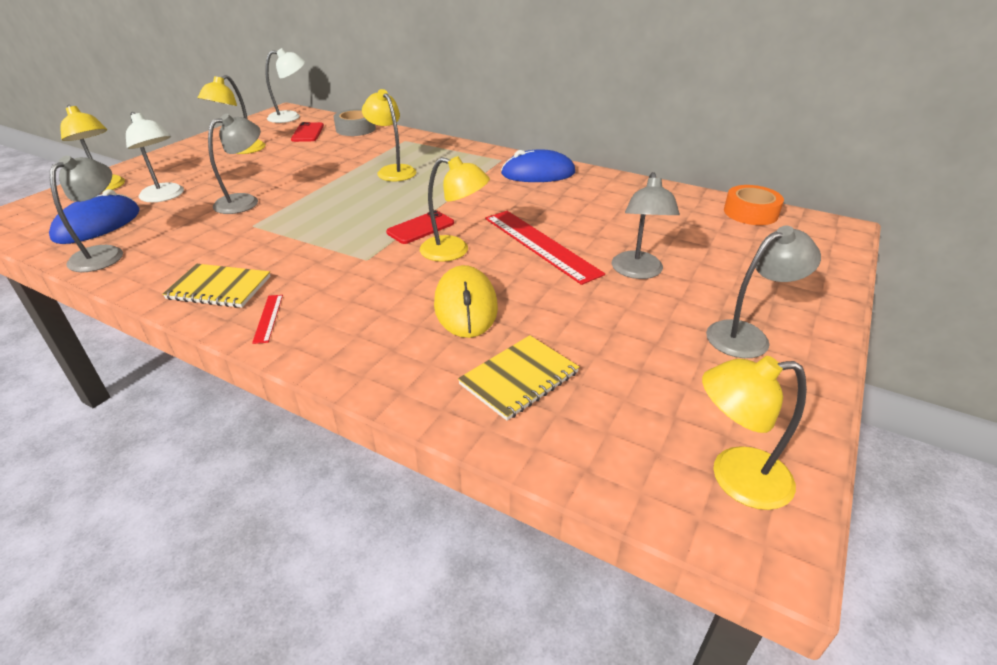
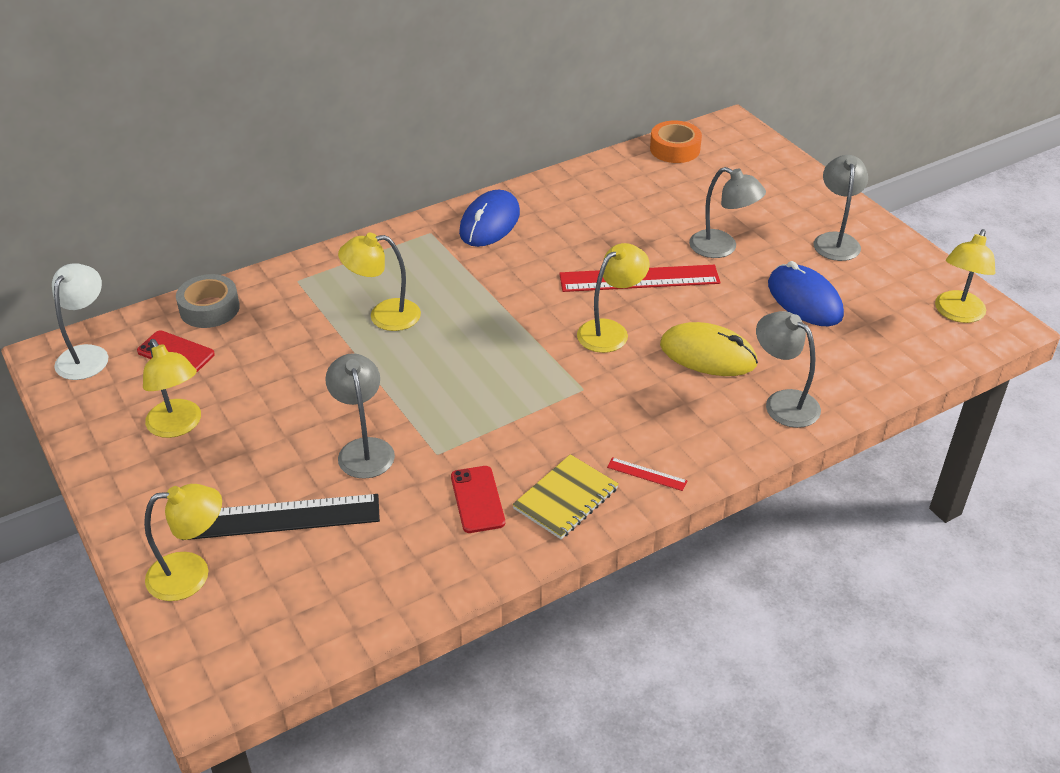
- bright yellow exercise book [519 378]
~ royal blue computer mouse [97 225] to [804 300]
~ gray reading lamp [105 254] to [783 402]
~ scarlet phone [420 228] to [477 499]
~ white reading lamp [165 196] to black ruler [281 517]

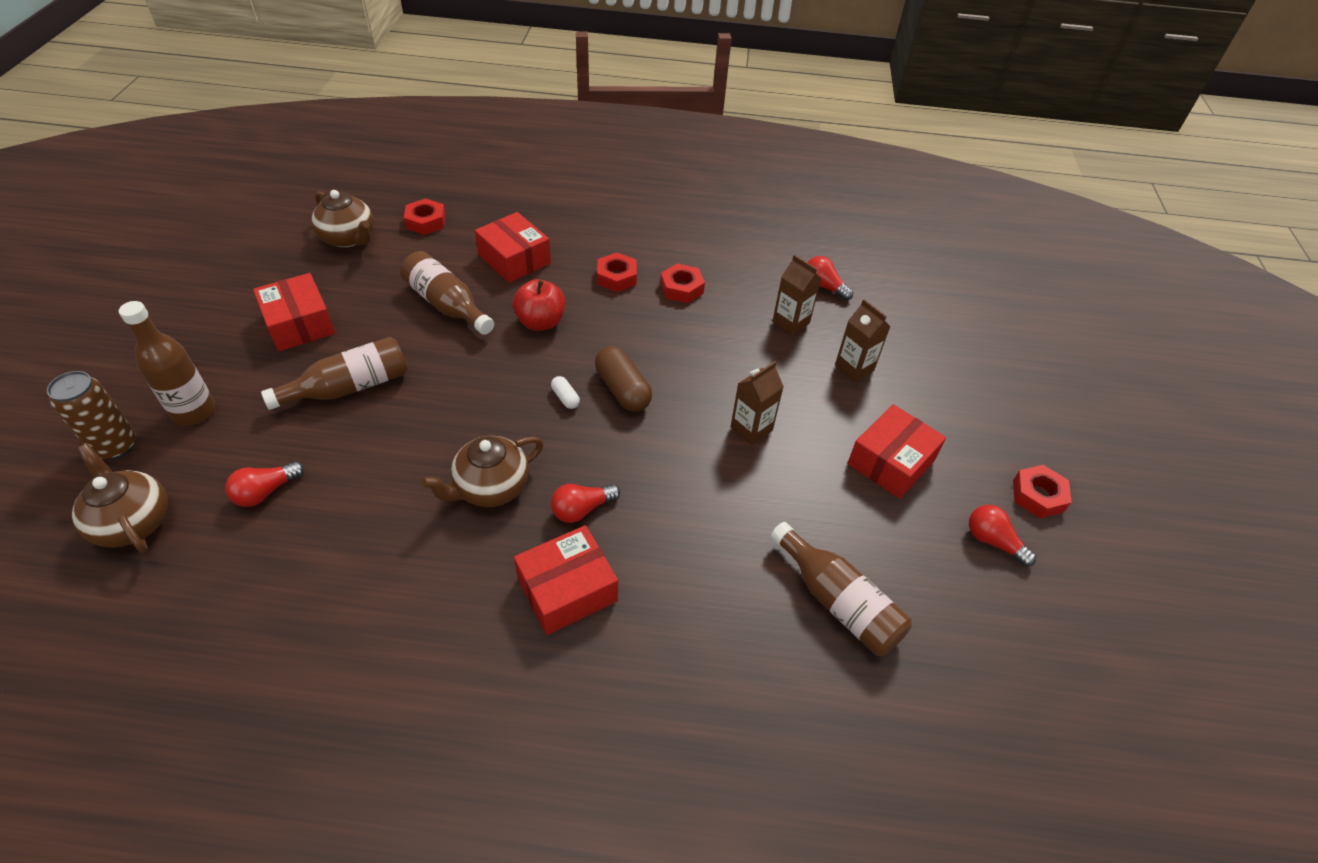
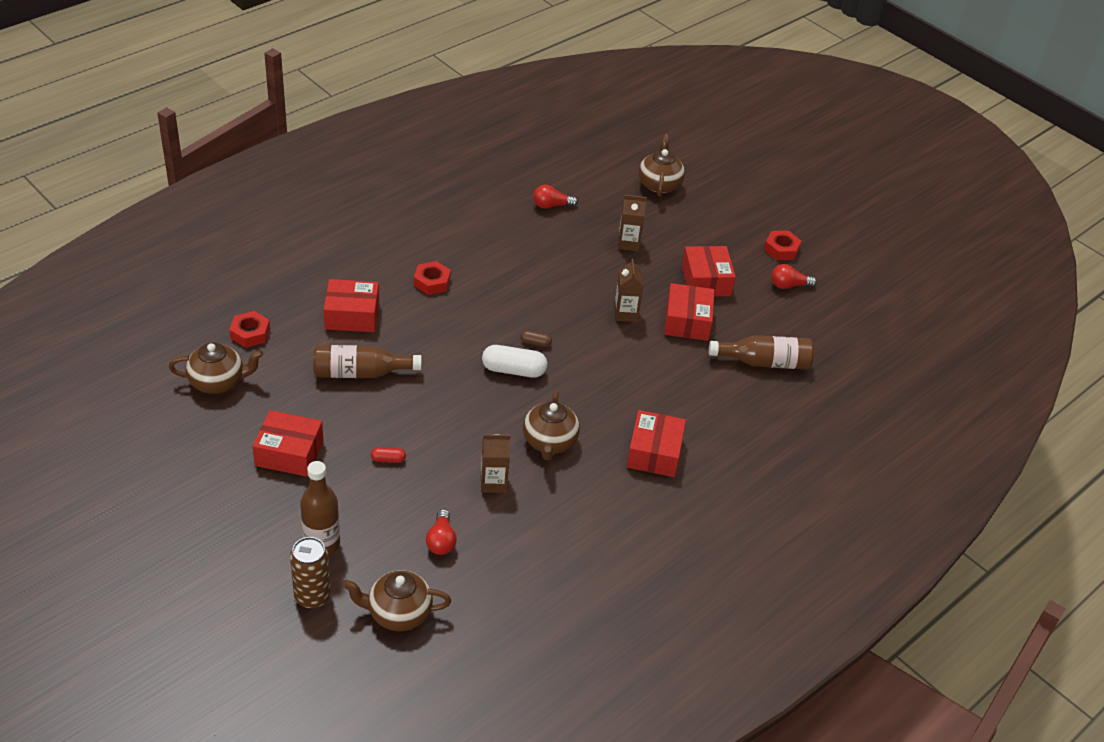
- scarlet apple [541 322]
- scarlet light bulb [582 509]
- scarlet nut [681 288]
+ dark brown china teapot [659 184]
+ scarlet parcel [687 321]
~ dark brown milk carton [791 322] to [493 483]
~ dark brown drink bottle [349 387] to scarlet capsule [388 459]
~ white capsule [565 398] = [514 370] x2.01
~ dark brown capsule [622 389] = [535 343] x0.50

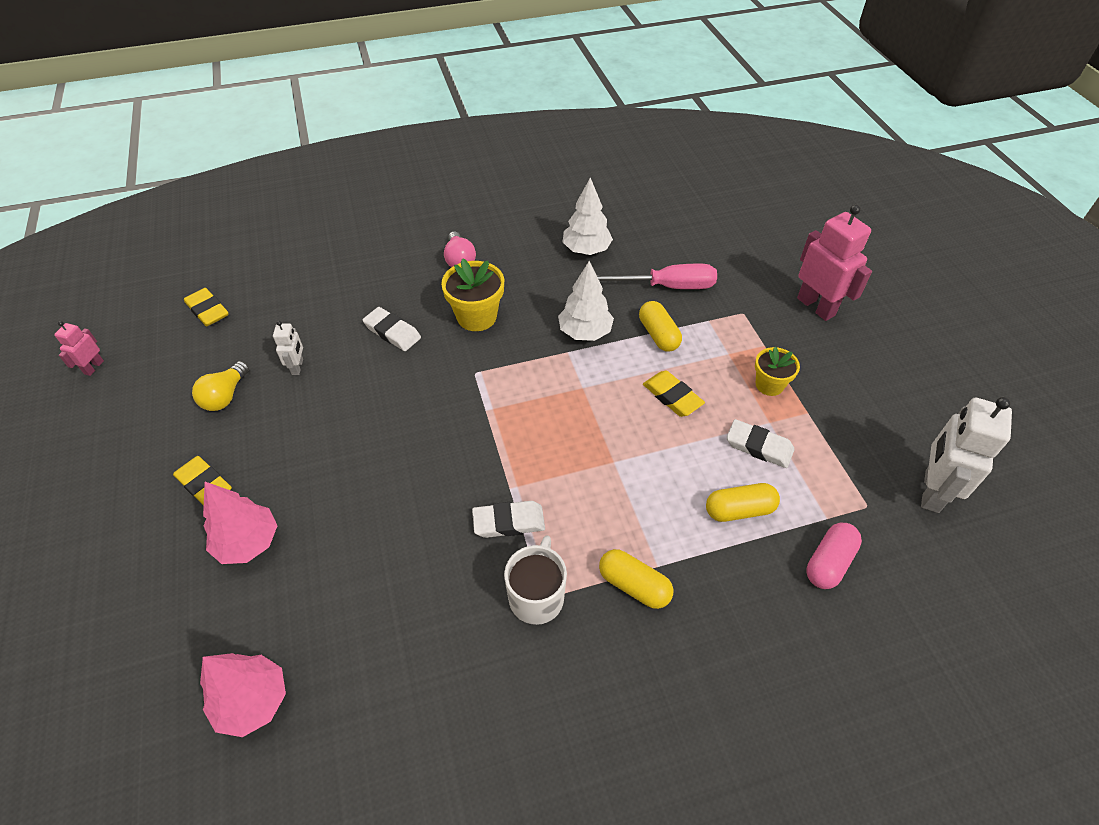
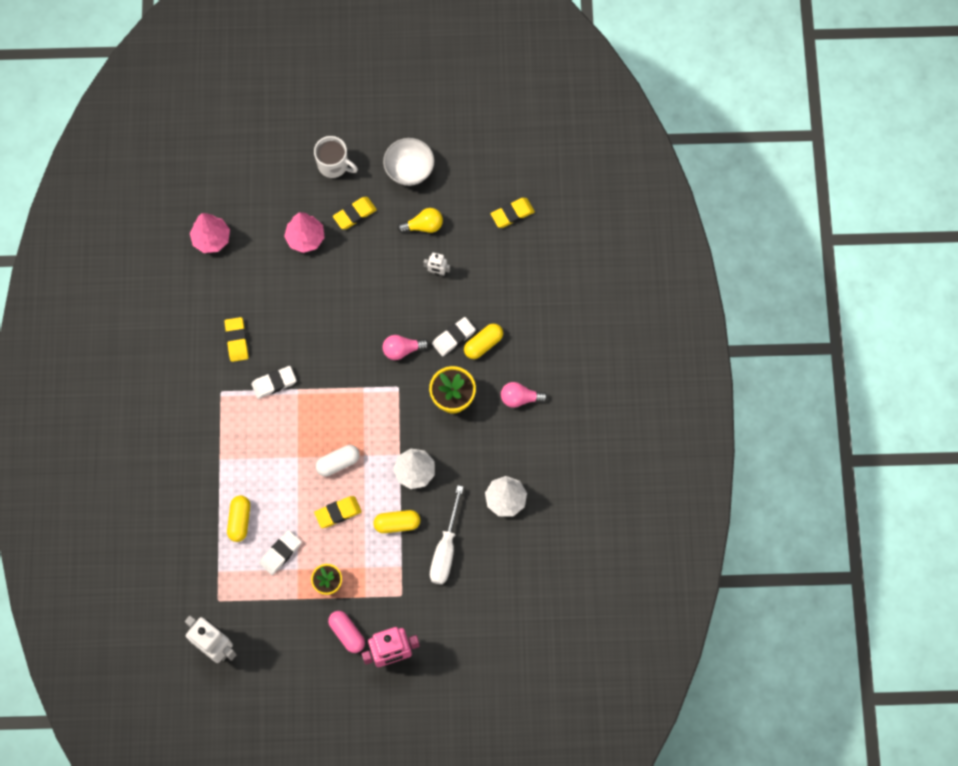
- rose-pink robot [93 367]
+ bright yellow gum eraser [236 340]
+ white capsule [338 463]
+ rose-pink light bulb [402 350]
+ white serving bowl [409 170]
~ white mug [537 596] to [334 165]
~ bright yellow capsule [634 585] to [483 344]
~ rose-pink capsule [829 562] to [347 633]
~ rose-pink flat screwdriver [667 286] to white flat screwdriver [445 549]
~ bright yellow light bulb [225 396] = [423 226] 135 degrees clockwise
~ white gum eraser [508 522] = [274 383] 60 degrees clockwise

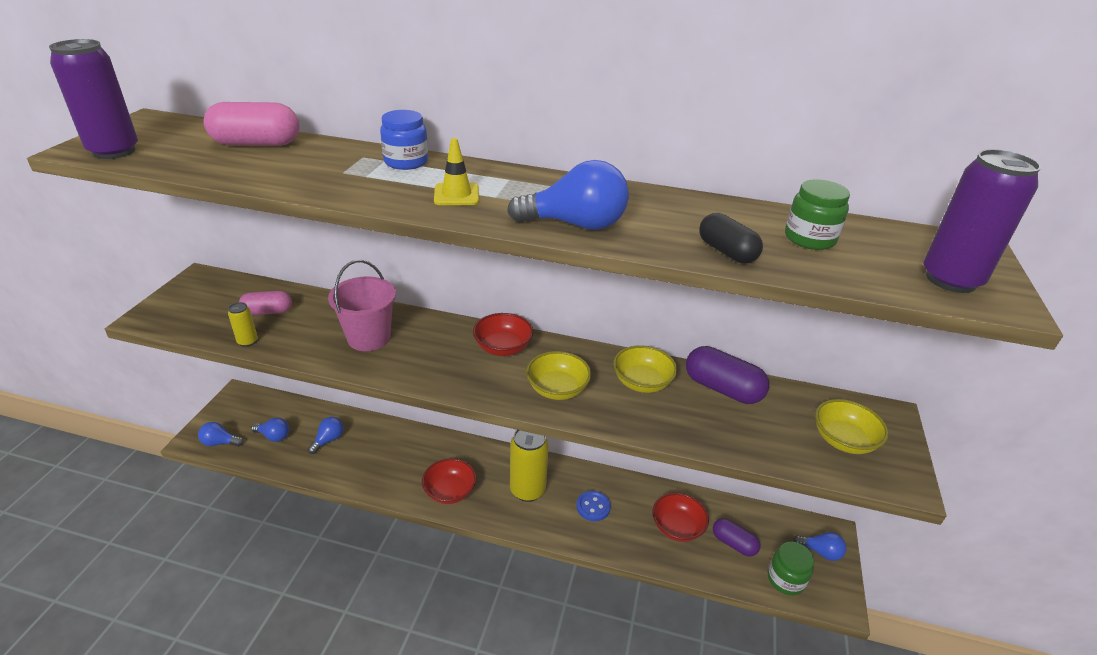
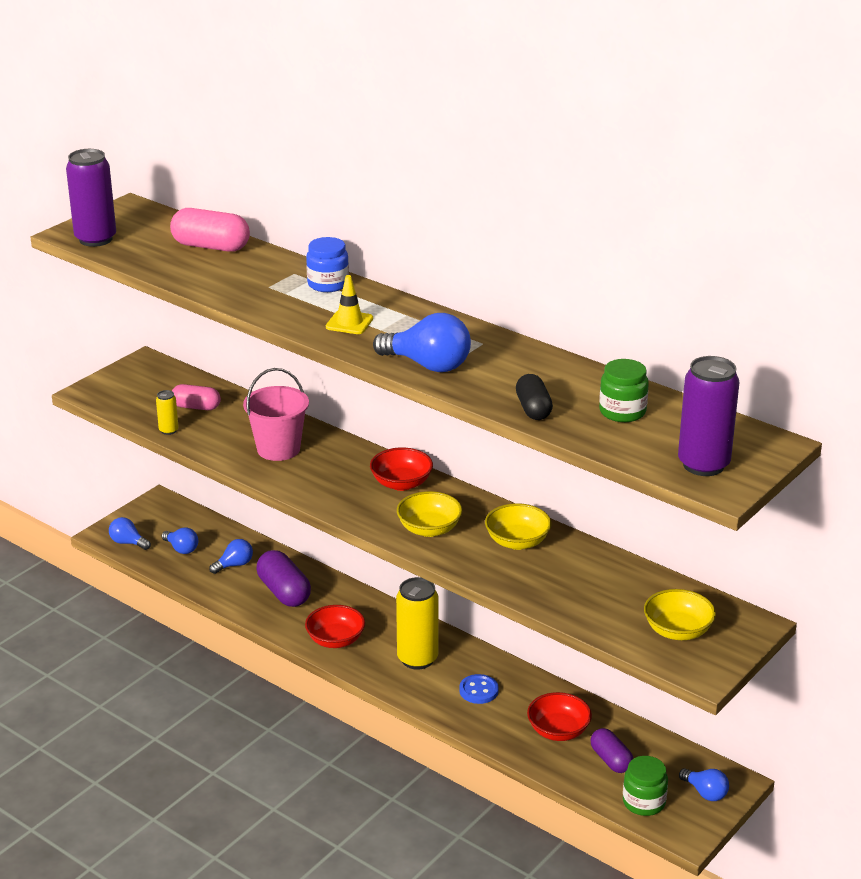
~ purple capsule [722 389] to [284 592]

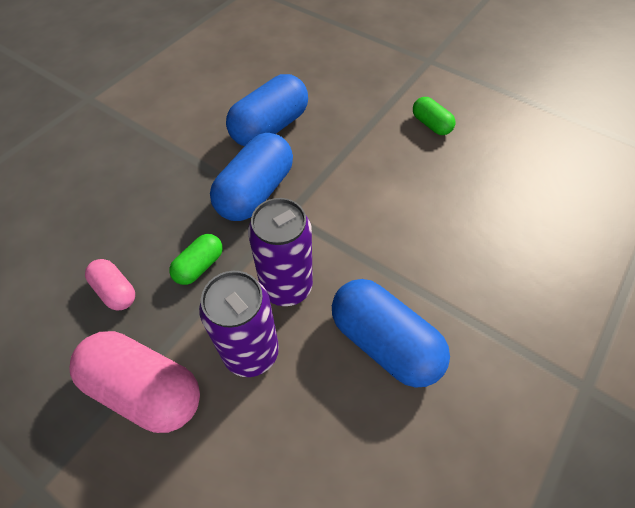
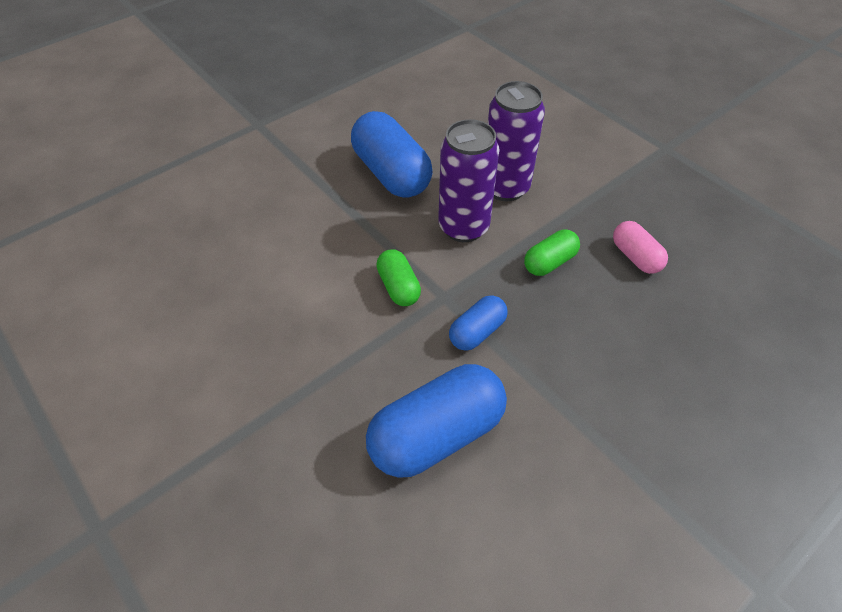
- rose-pink capsule [145 389]
~ green capsule [431 124] to [398 287]
~ royal blue capsule [255 192] = [477 332] x0.53

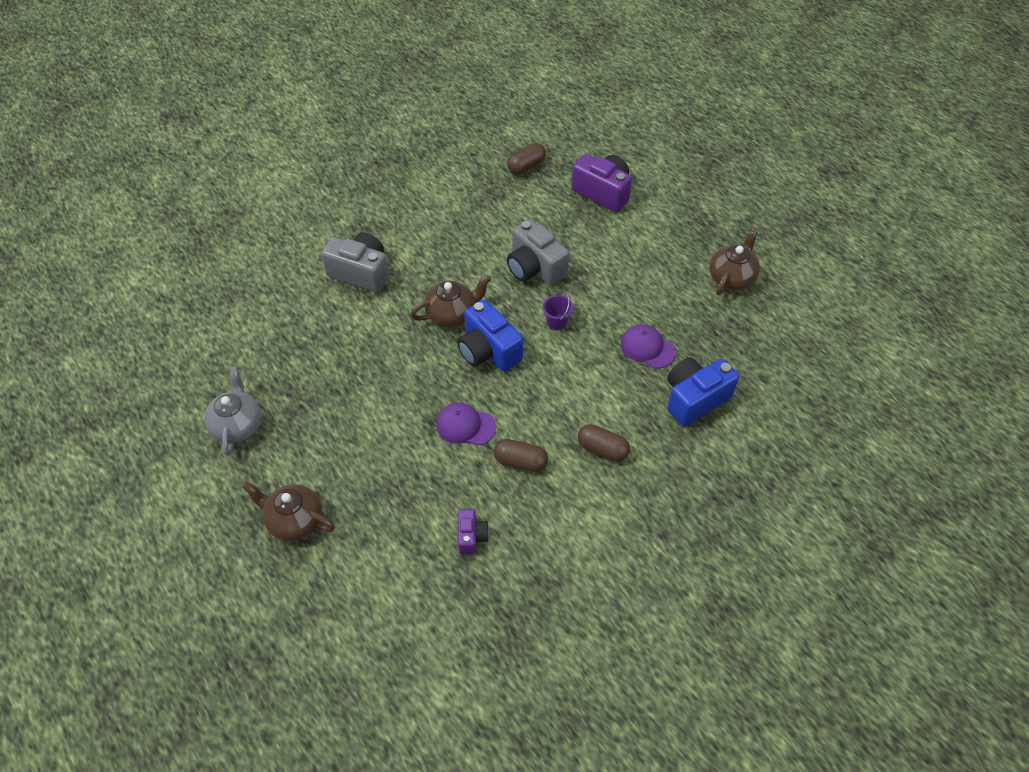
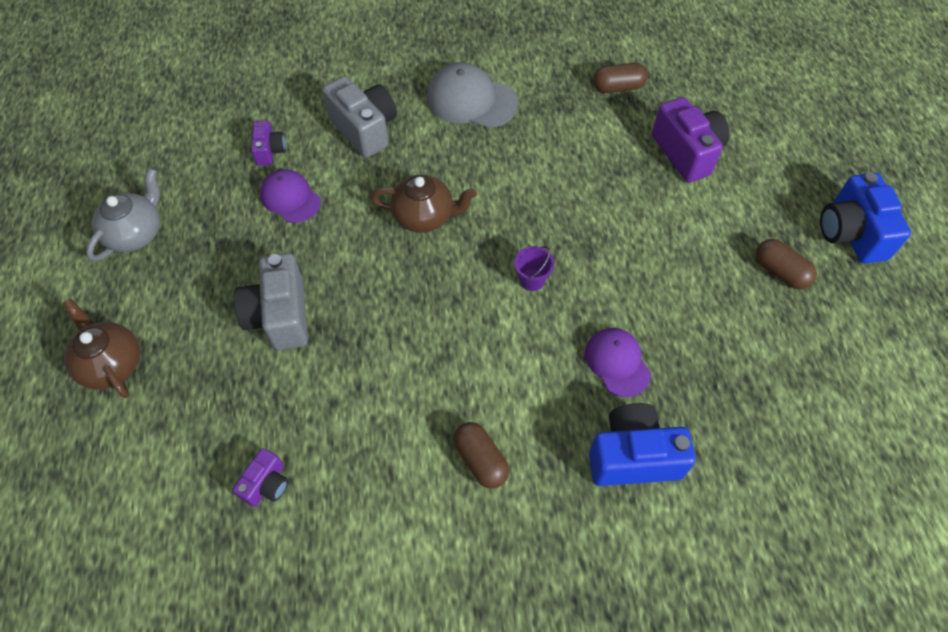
- dark brown china teapot [731 278]
+ purple compact camera [270 151]
+ gray cap [471 100]
~ purple cap [465 426] to [290 198]
~ royal blue compact camera [488 350] to [851 233]
~ dark brown capsule [520 461] to [780 272]
~ gray compact camera [535 268] to [280 316]

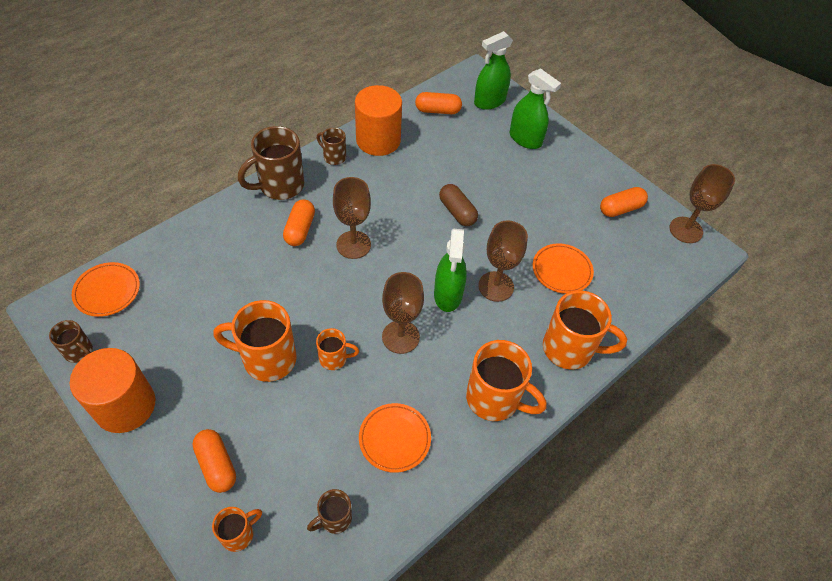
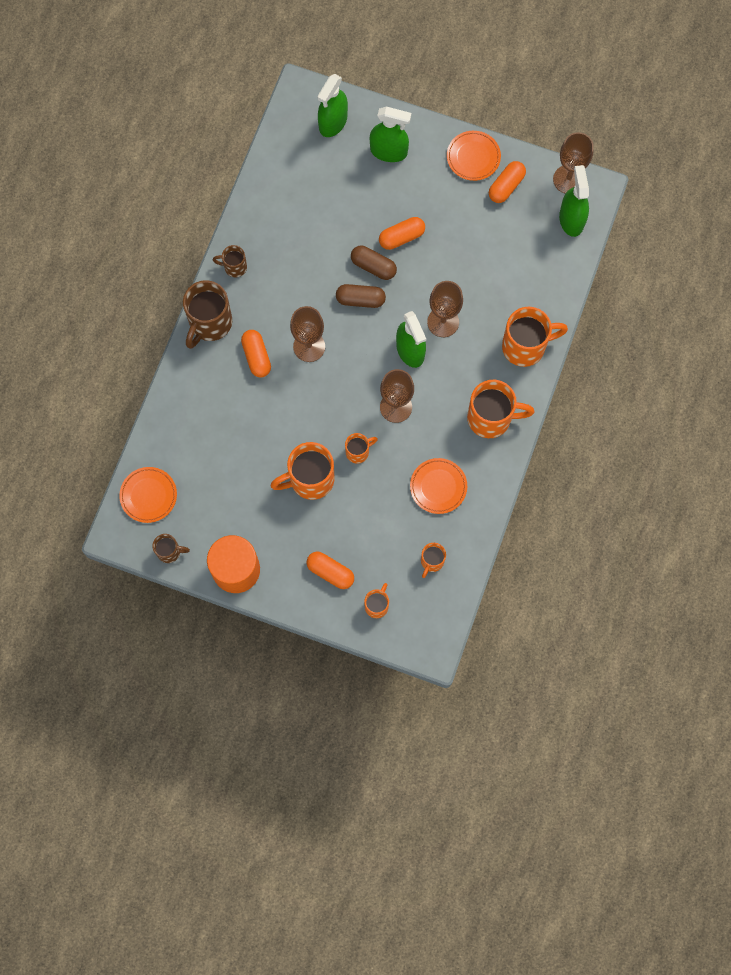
- bright orange solid cylinder [378 140]
+ dark brown capsule [360 299]
+ green sprayer [571 219]
~ bright orange capsule [437 110] to [401 237]
~ bright orange dinner plate [562 270] to [473 157]
~ dark brown mug [334 518] to bright orange mug [431 561]

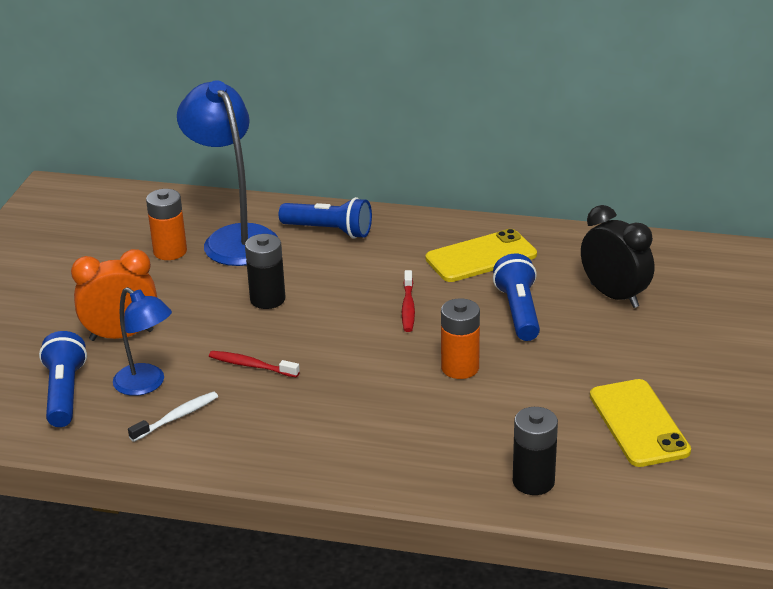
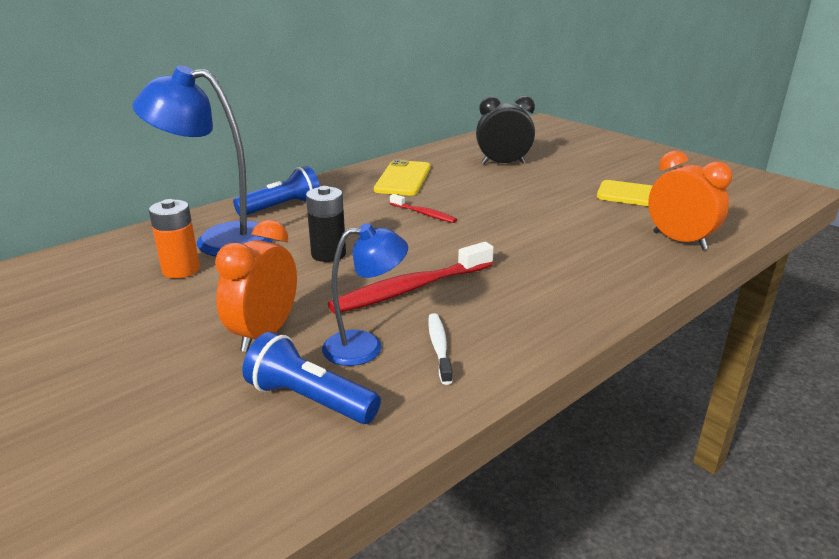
- bright orange power cell [460 368]
- royal blue flashlight [519 311]
~ black power cell [533 481] to bright orange alarm clock [679 241]
~ scarlet toothbrush [251 365] = [410 289] x1.87

